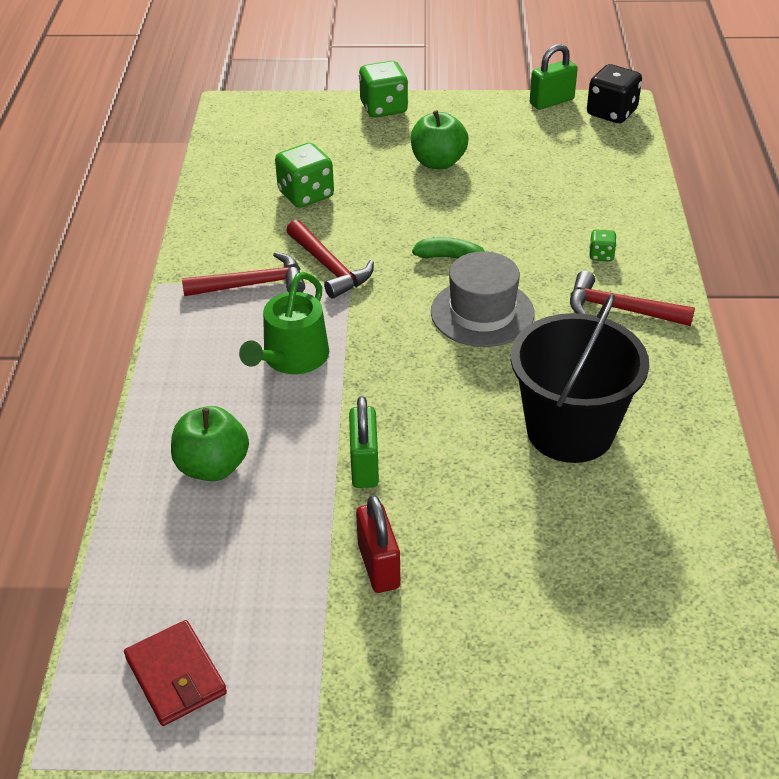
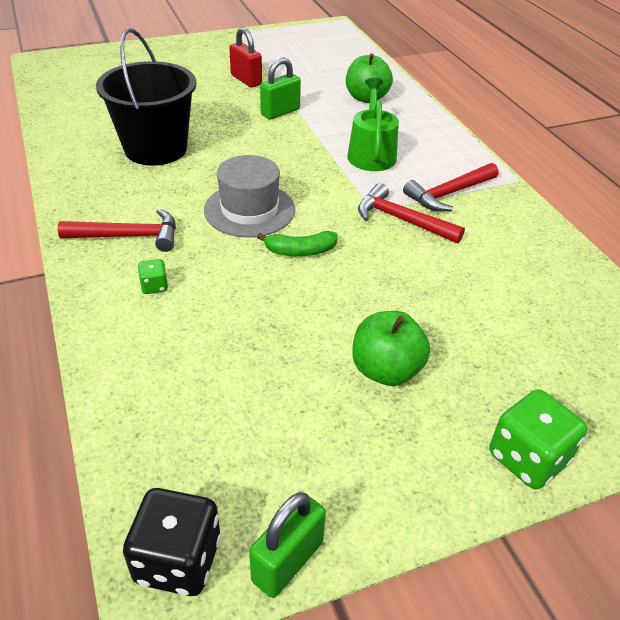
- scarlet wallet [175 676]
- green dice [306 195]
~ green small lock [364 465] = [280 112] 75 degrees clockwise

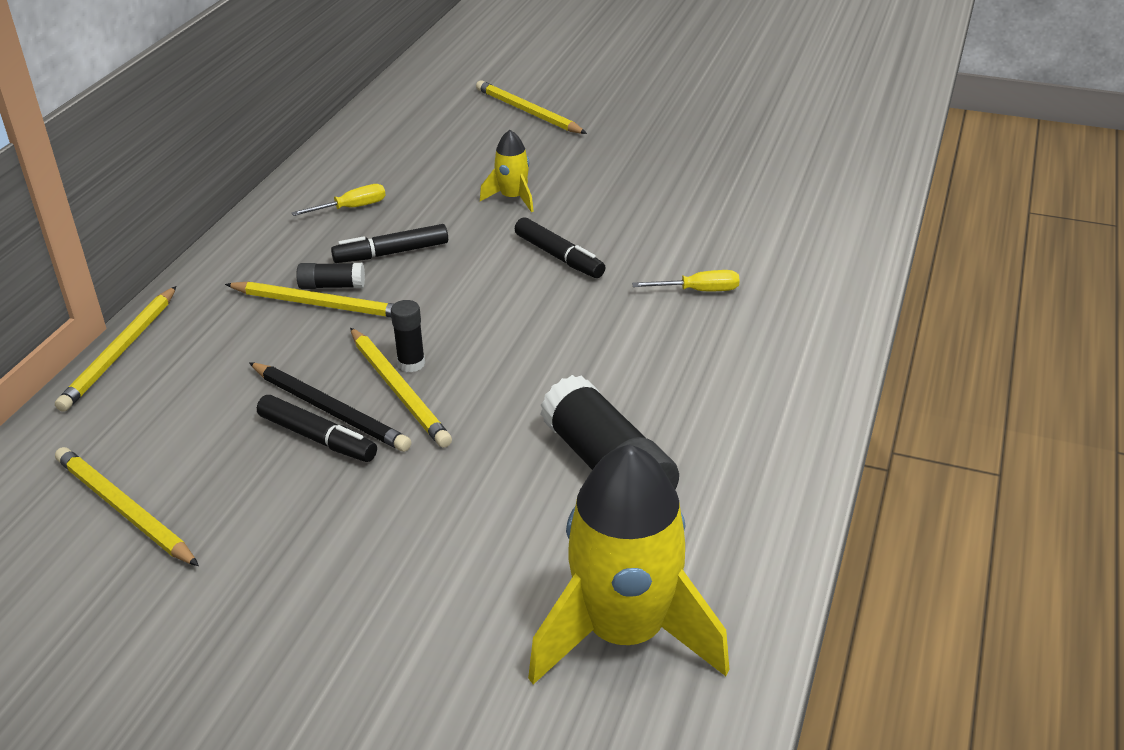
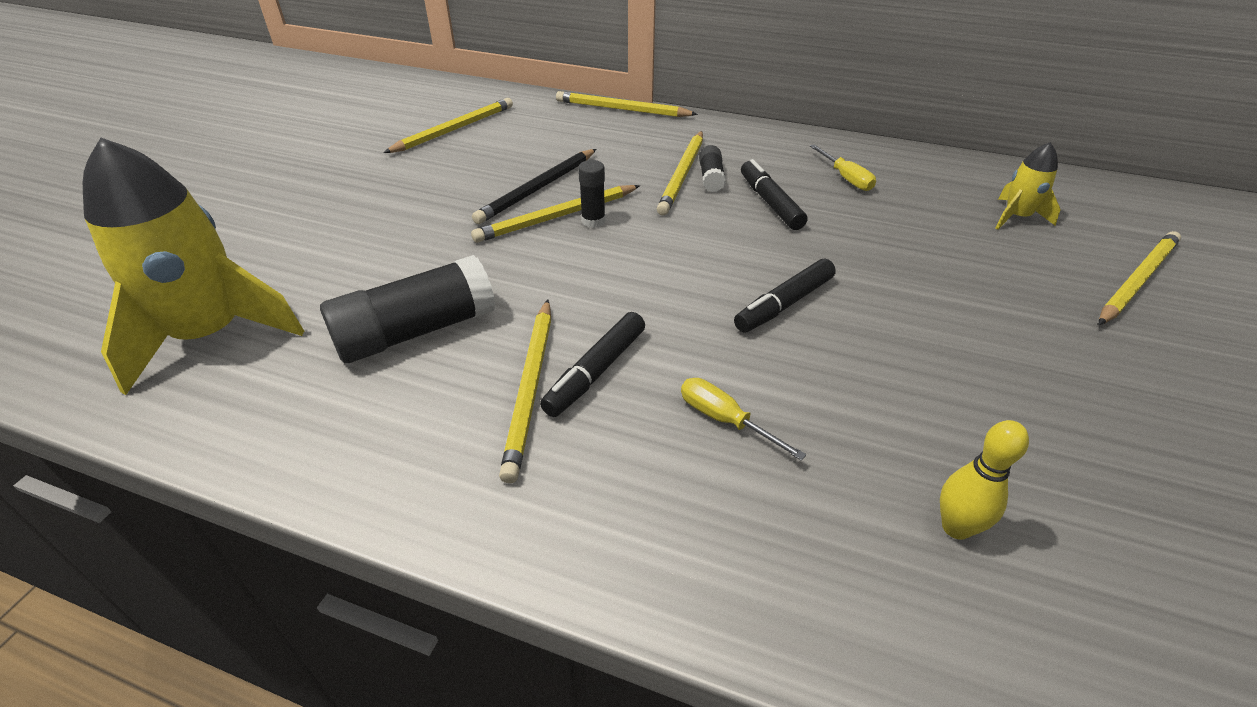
+ bright yellow lead pencil [531 388]
+ bright yellow bowling pin [956 527]
~ black felt pen [317 438] to [595 372]
~ bright yellow toy rocket [513 198] to [1016 217]
~ bright yellow flat screwdriver [699 291] = [724 420] 135 degrees clockwise

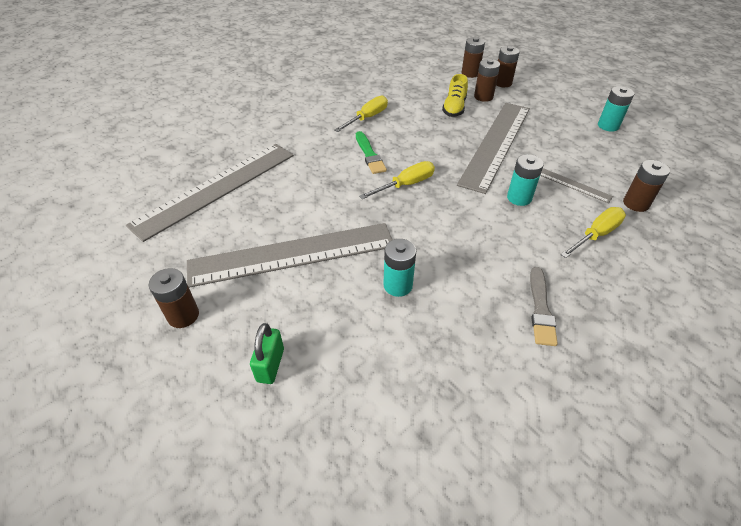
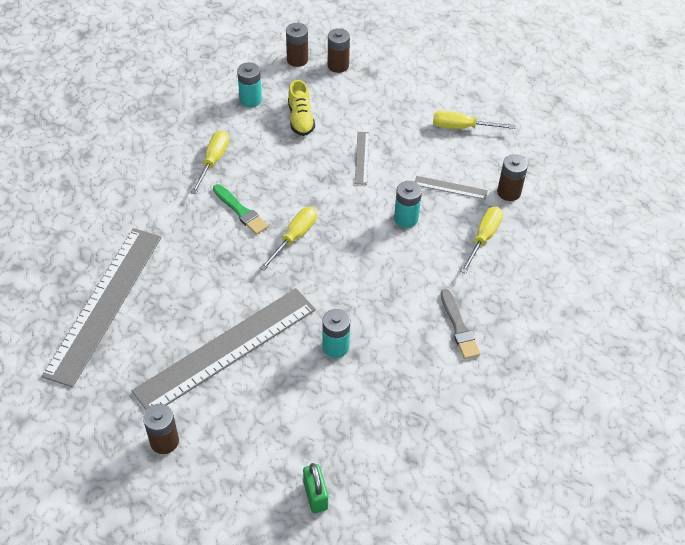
- dark brown power cell [483 97]
+ bright yellow flat screwdriver [462 127]
~ green small lock [270 365] to [315 495]
~ turquoise power cell [608 126] to [250 100]
~ gray ruler [496 144] = [362 157] x0.41

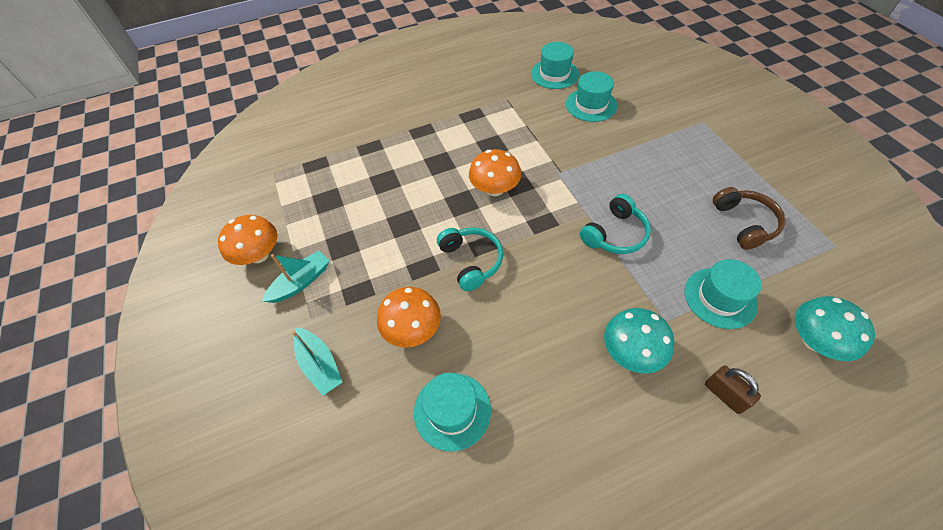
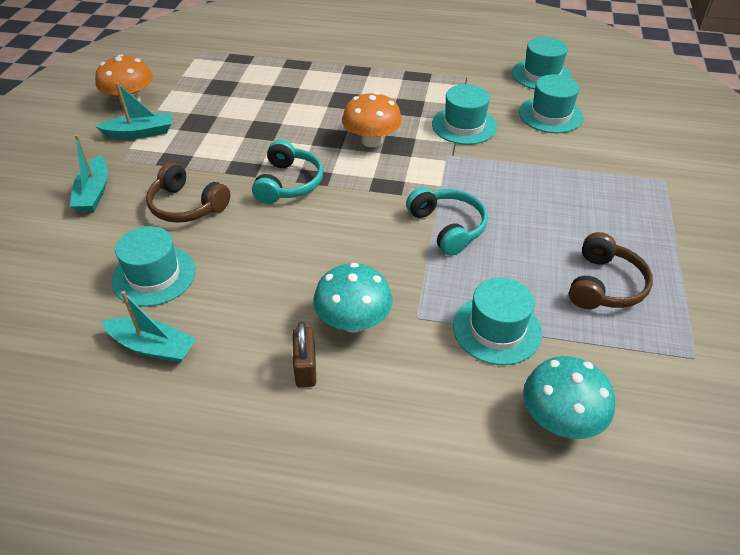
+ turquoise toy boat [153 347]
+ turquoise tall hat [464 125]
~ dark brown small lock [724 394] to [305 368]
~ bright orange mushroom [412 329] to dark brown headphones [186 206]
~ turquoise headphones [615 234] = [448 227] 105 degrees counterclockwise

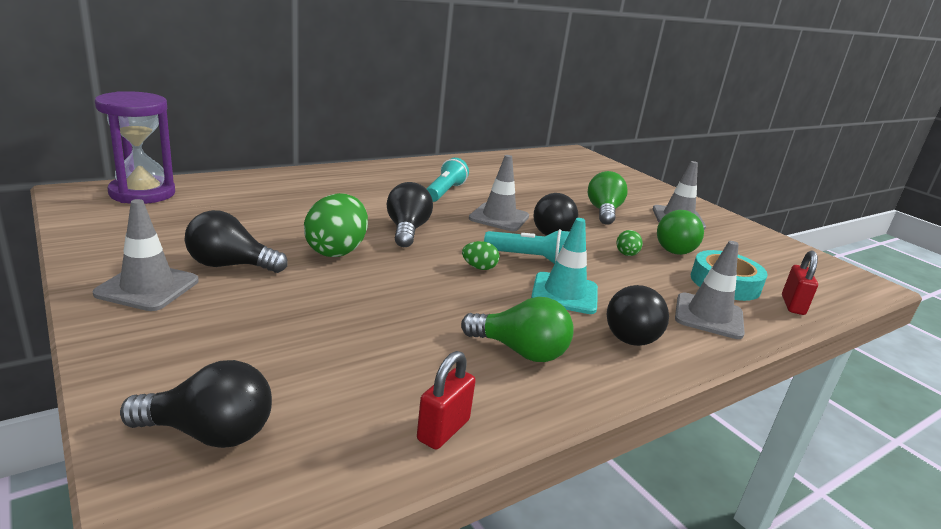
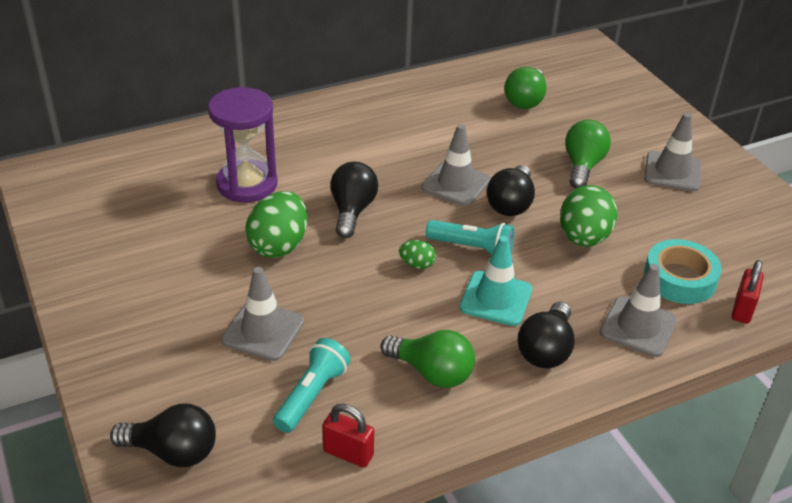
- black light bulb [230 265]
~ gray safety cone [147 287] to [263 331]
~ purple sand timer [142 193] to [247 184]
~ turquoise flashlight [444 192] to [312 395]
~ green light bulb [673 248] to [525 100]
~ scarlet small lock [443 430] = [348 453] 75 degrees clockwise
~ green egg [626 255] = [583 238] x2.06

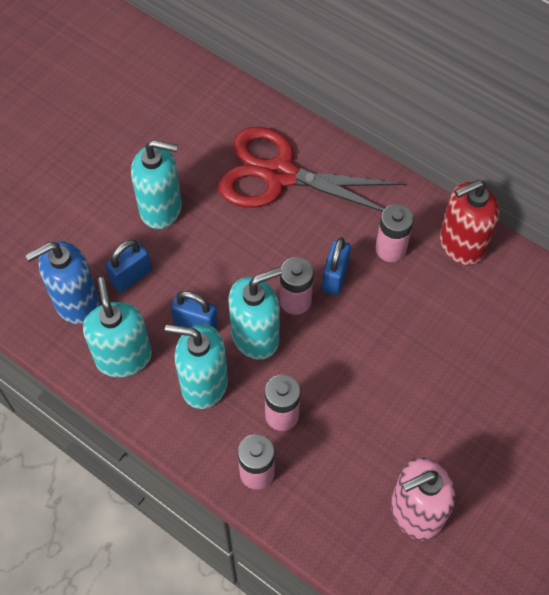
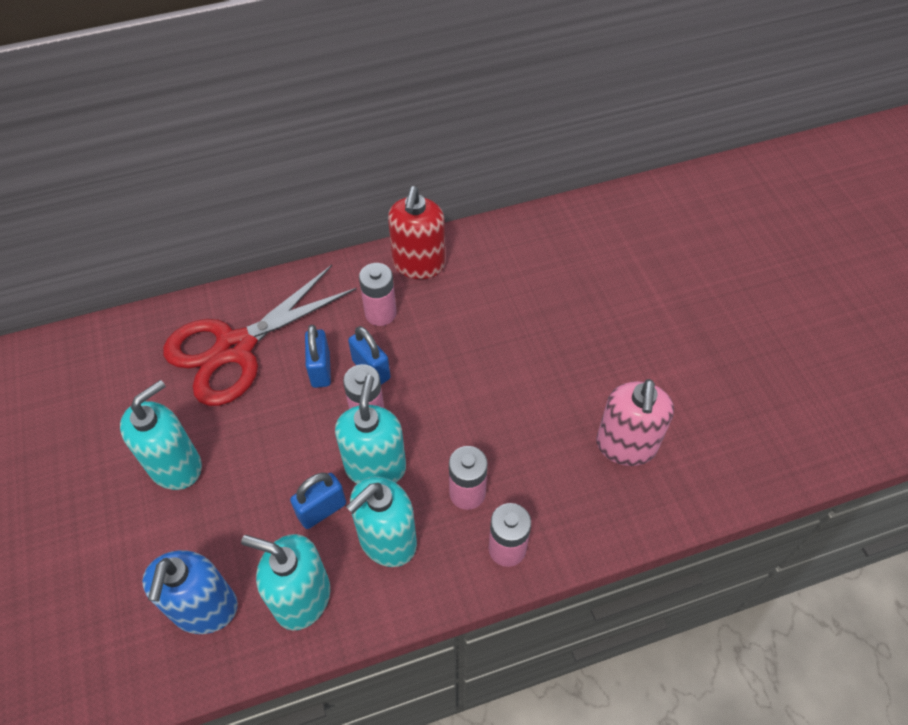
~ royal blue small lock [131 277] to [321 369]

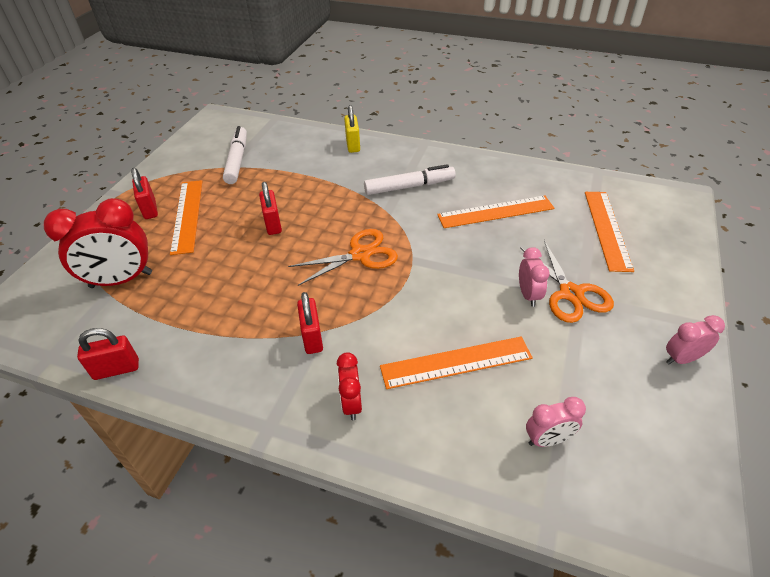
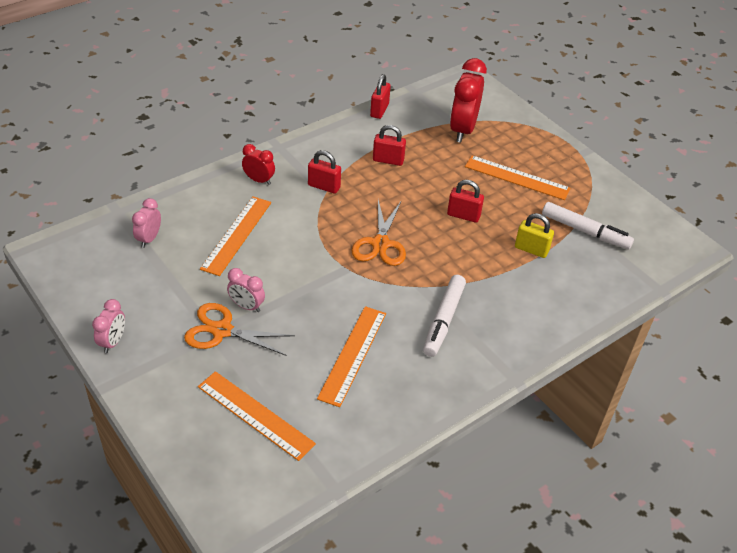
~ scarlet small lock [150 209] to [388 160]
~ bright yellow small lock [353 145] to [531 249]

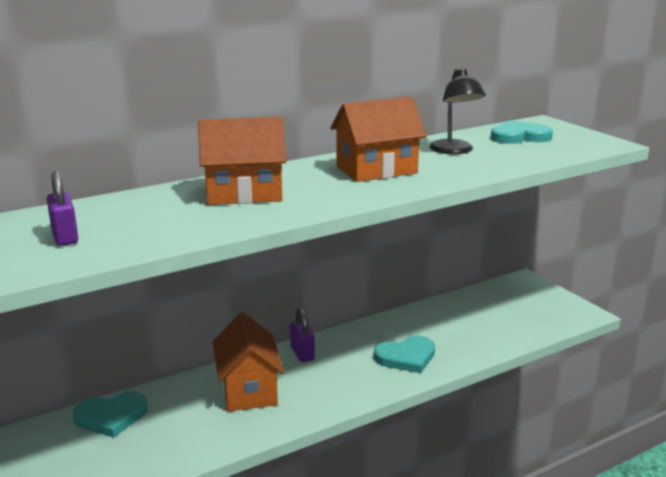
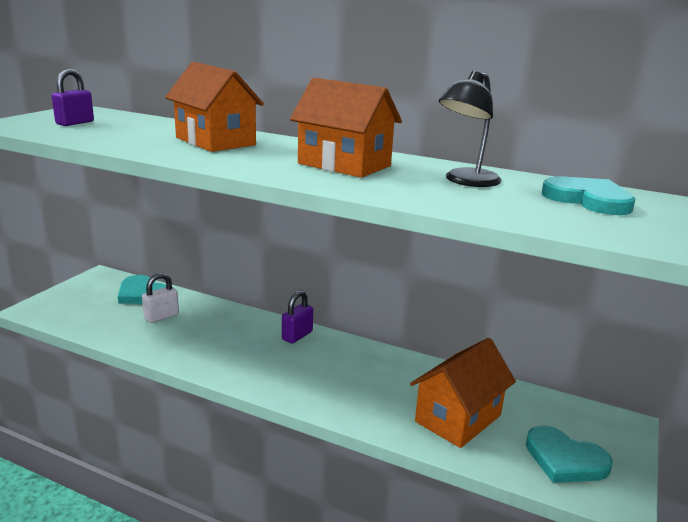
+ white small lock [161 317]
~ bright orange cottage [249 389] to [458 418]
~ turquoise heart [406 357] to [565 459]

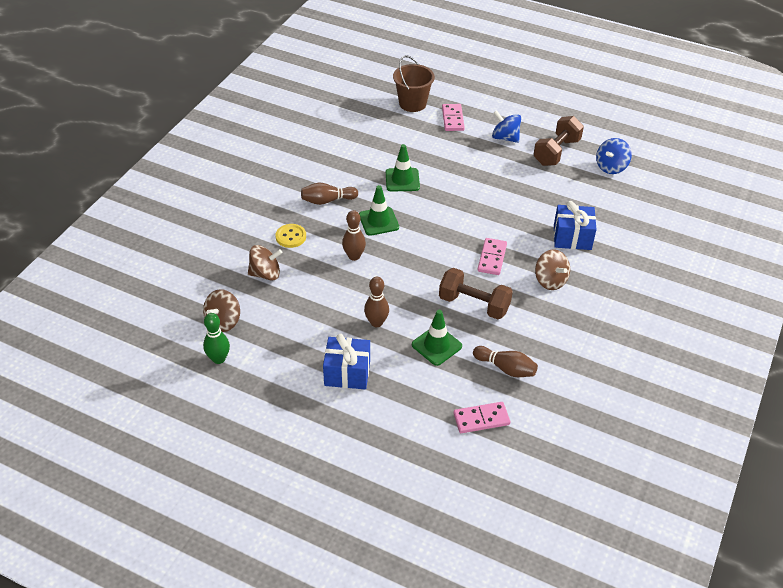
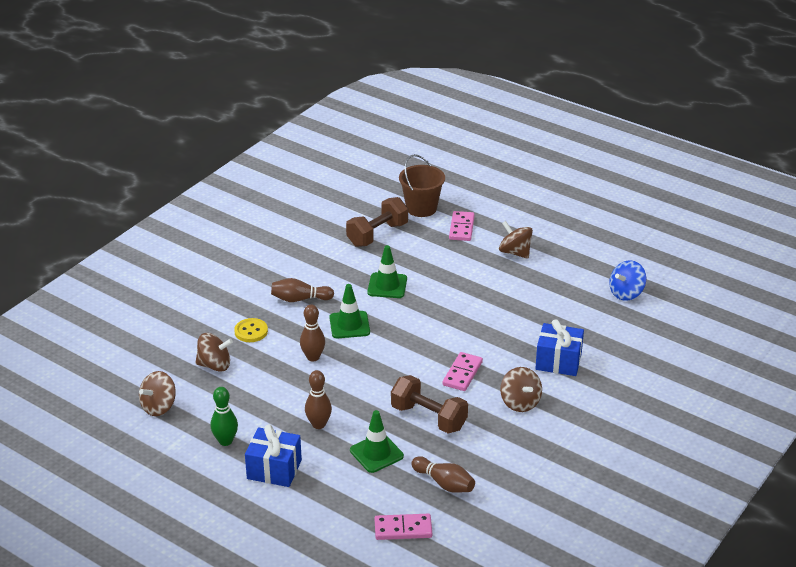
~ green bowling pin [219 359] to [225 441]
~ dark brown free weight [556 152] to [377 234]
~ royal blue whirligig [505 138] to dark brown whirligig [515 252]

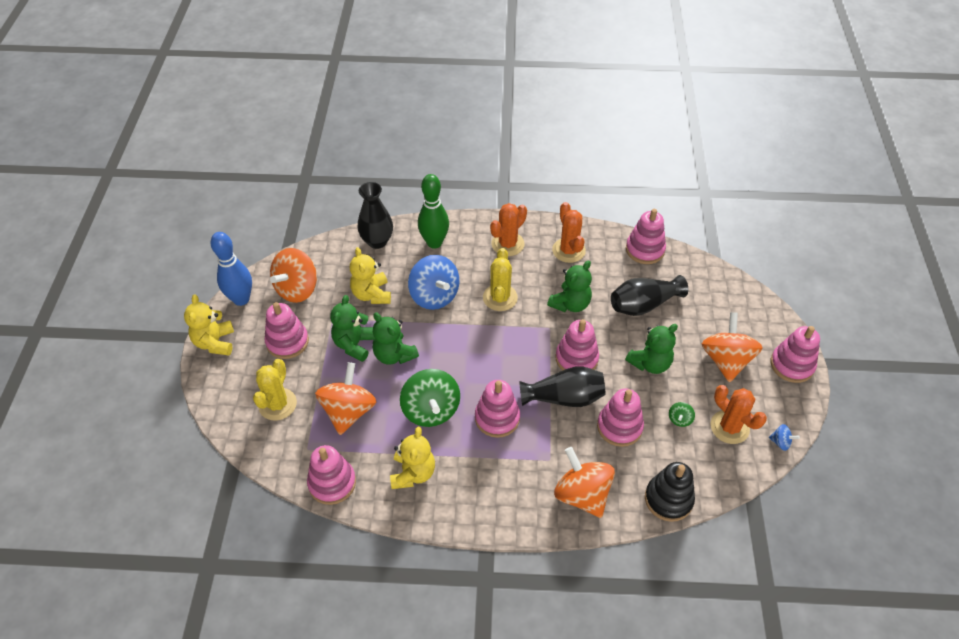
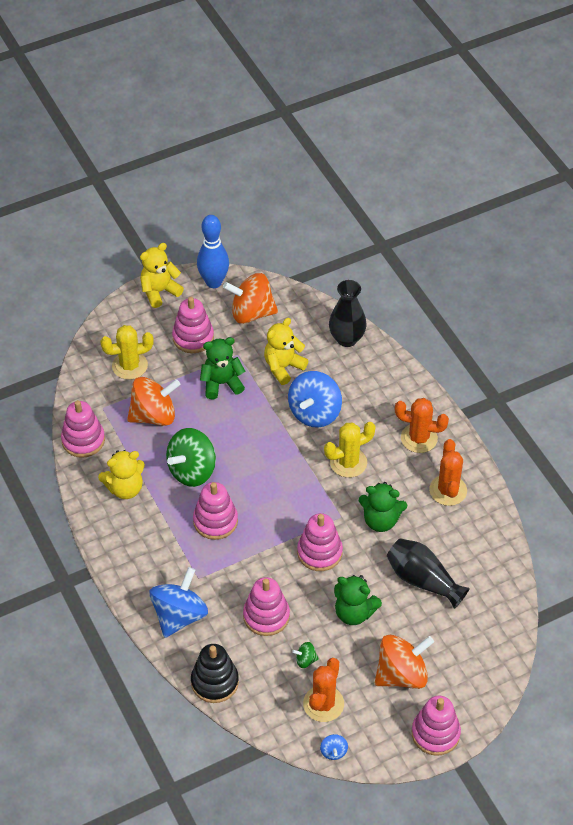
- green stuffed bear [394 355]
- green bowling pin [434 243]
- black tall vase [564 398]
- rose-pink ring stacker [645 250]
~ bright orange whirligig [582 494] to royal blue whirligig [179 615]
~ bright orange cactus [568 250] = [448 490] 45 degrees counterclockwise

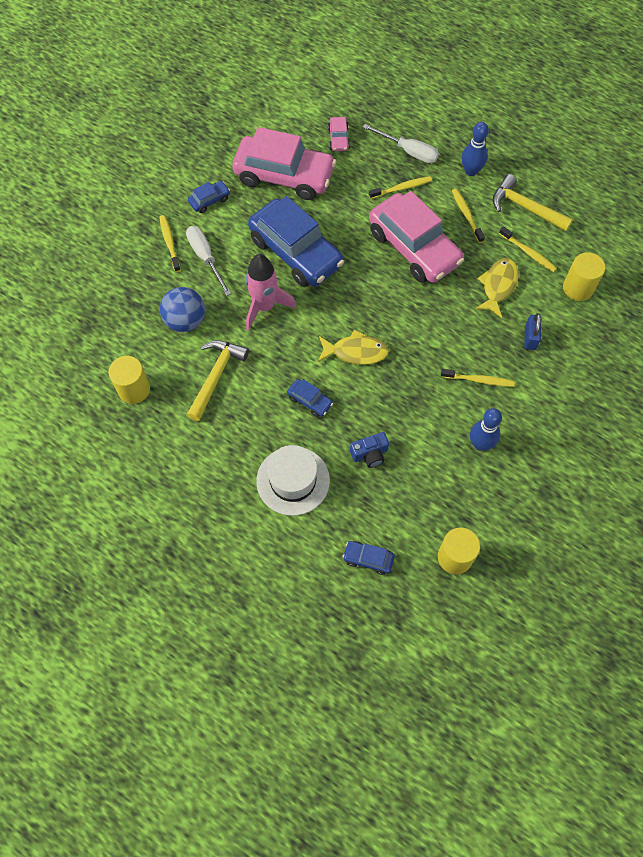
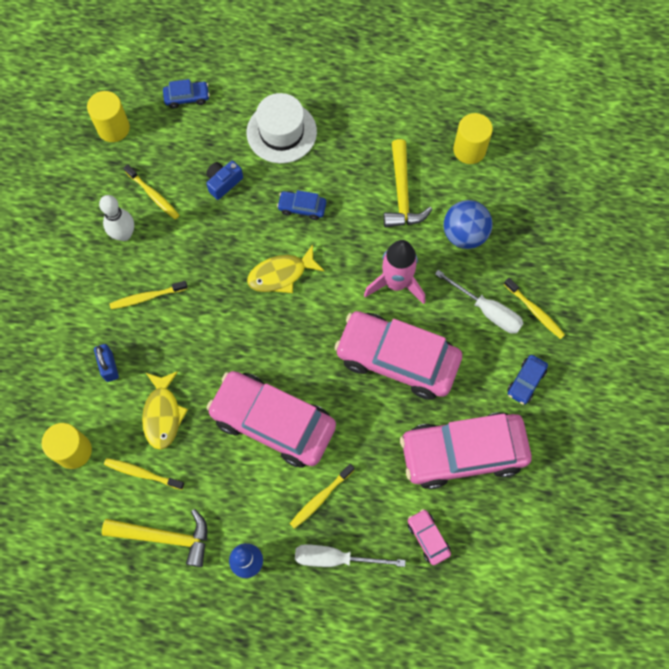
~ bright yellow toothbrush [466 215] to [153 195]
~ royal blue car [296 252] to rose-pink car [397 359]
~ royal blue bowling pin [480 444] to white bowling pin [124 234]

